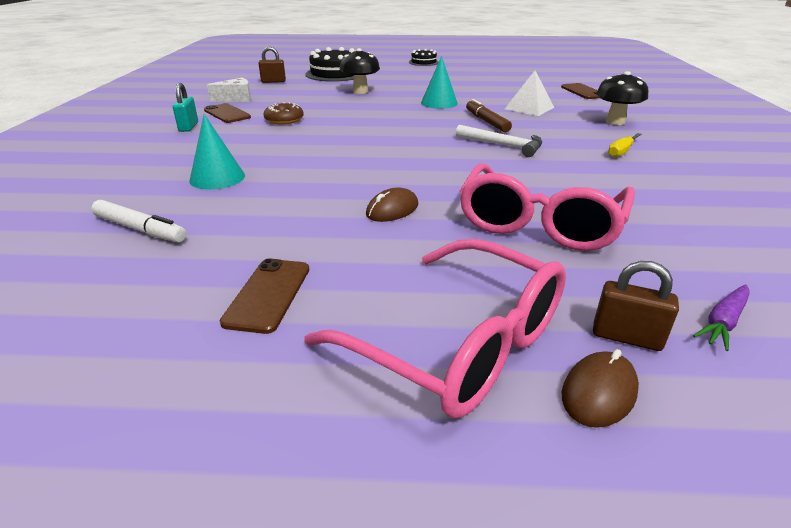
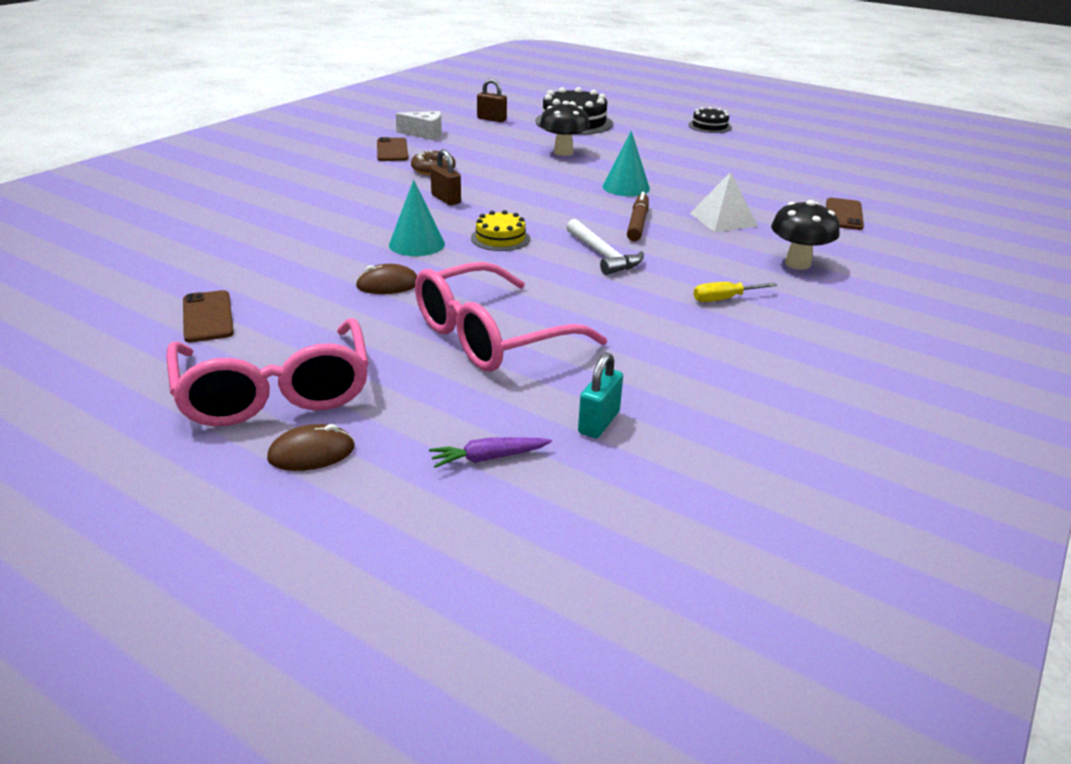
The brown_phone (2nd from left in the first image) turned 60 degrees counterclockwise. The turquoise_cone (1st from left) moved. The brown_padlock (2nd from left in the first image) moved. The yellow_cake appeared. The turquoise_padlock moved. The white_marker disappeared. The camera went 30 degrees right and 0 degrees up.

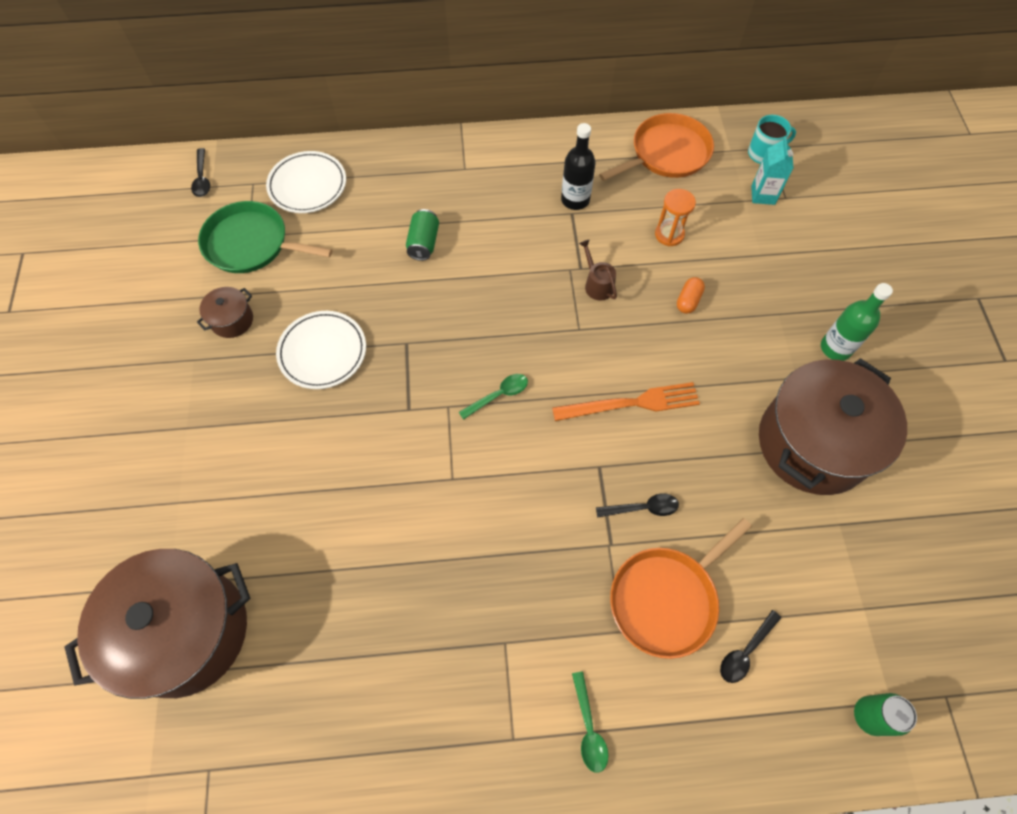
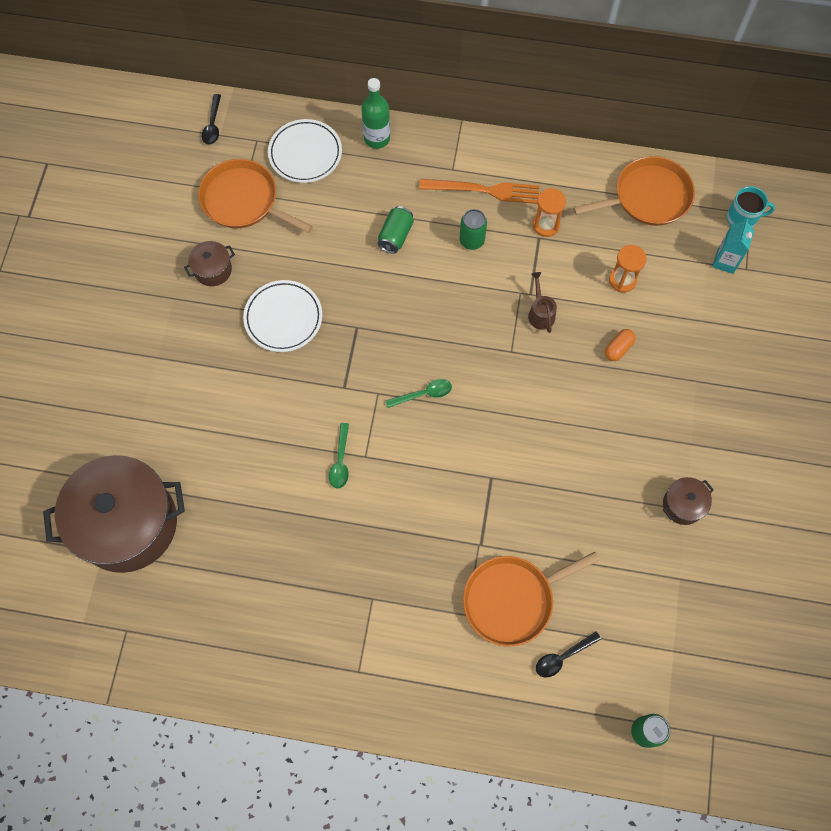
The green_pan became the orange_pan (1st from left). The green_spoon (2nd from left in the first image) moved. The green_bottle moved. The orange_fork moved. The green_can (2nd from left) appeared. The black_bottle was replaced by the orange_hourglass (1st from left). The brown_pot (3rd from left) changed to 0.42 times the size. The black_spoon (2nd from left) disappeared. The camera went 15 degrees right and 5 degrees up.

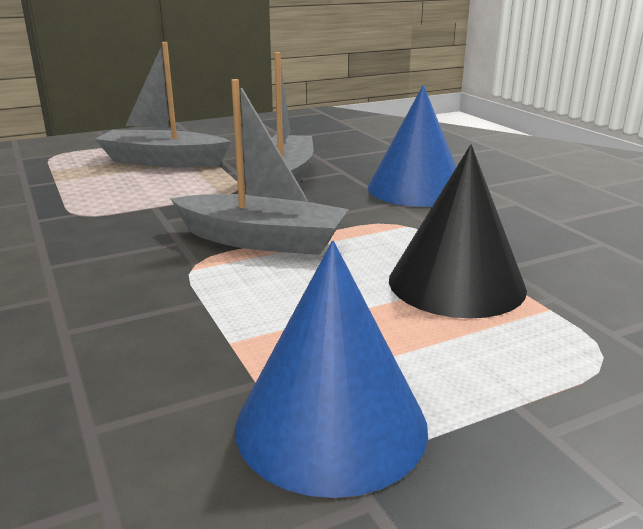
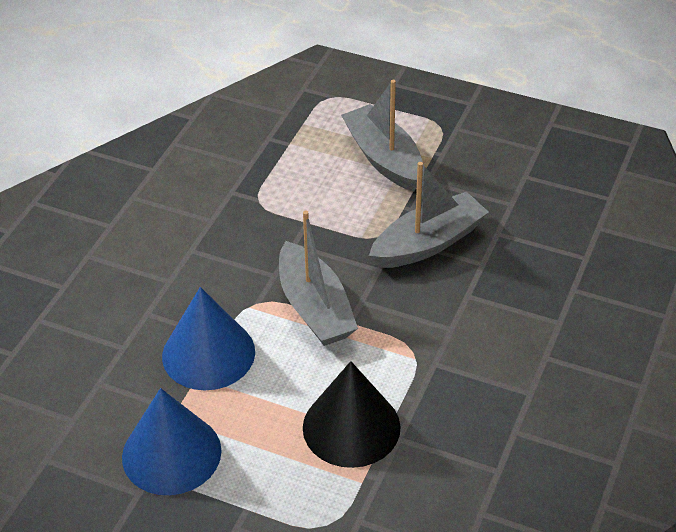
The blue_cone (2nd from left) moved. The camera went 50 degrees right and 20 degrees up.

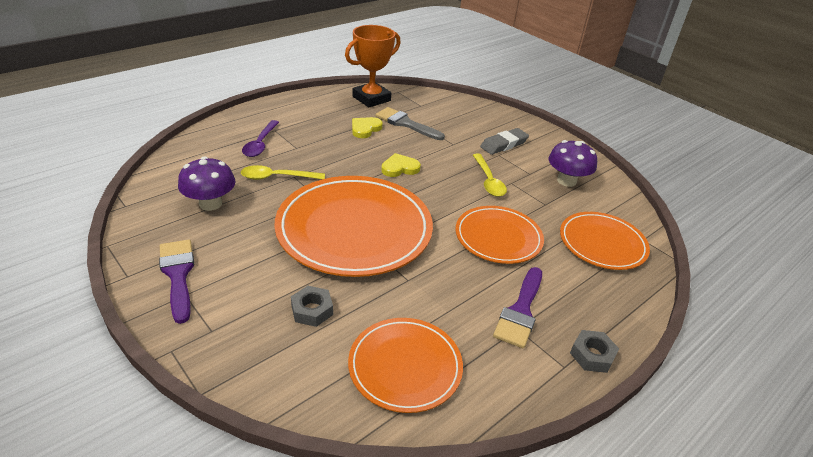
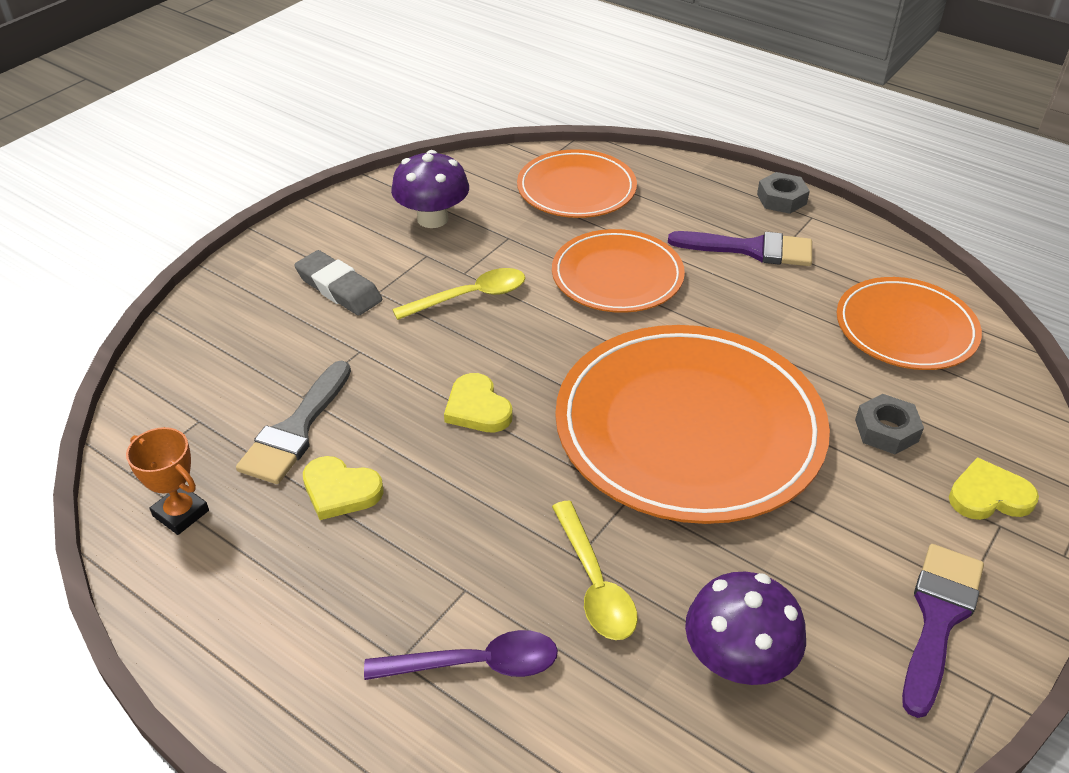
The orange_trophy changed to 0.55 times the size. The purple_brush (1st from left in the first image) turned 150 degrees clockwise. The yellow_heart (3rd from left) appeared. The camera went 100 degrees left and 5 degrees up.

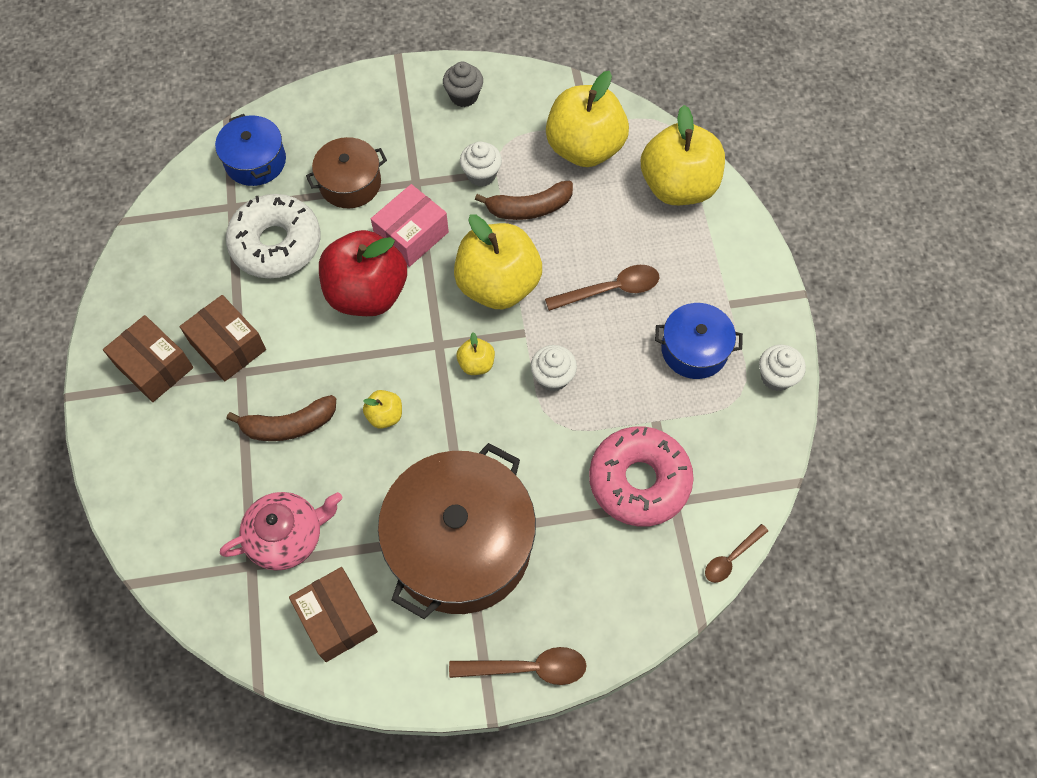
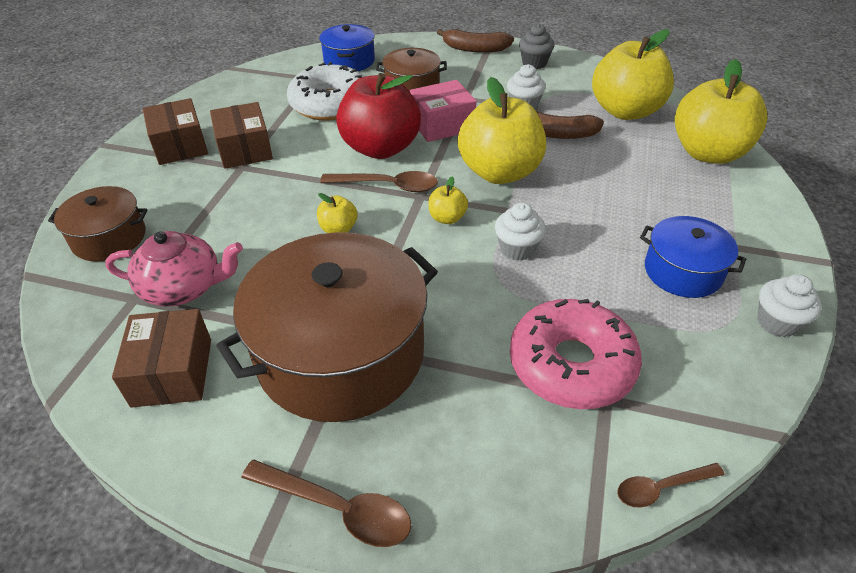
The brown_pot (1st from left) appeared. The brown_spoon (2nd from left) moved. The brown_banana (1st from left) moved. The camera went 25 degrees right and 20 degrees down.

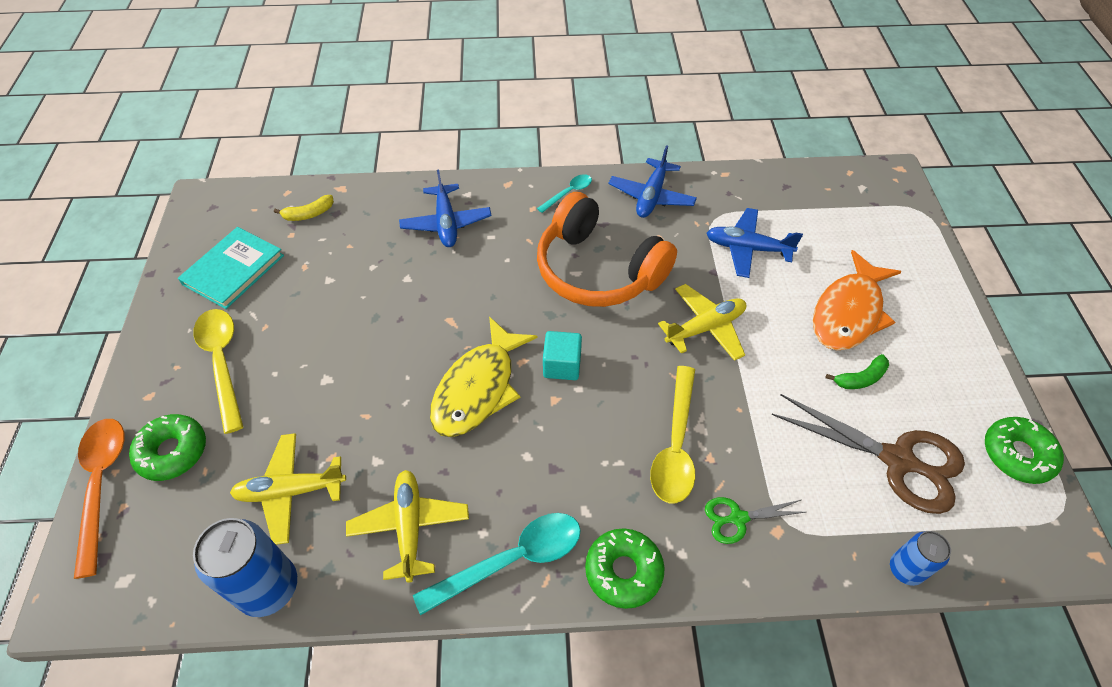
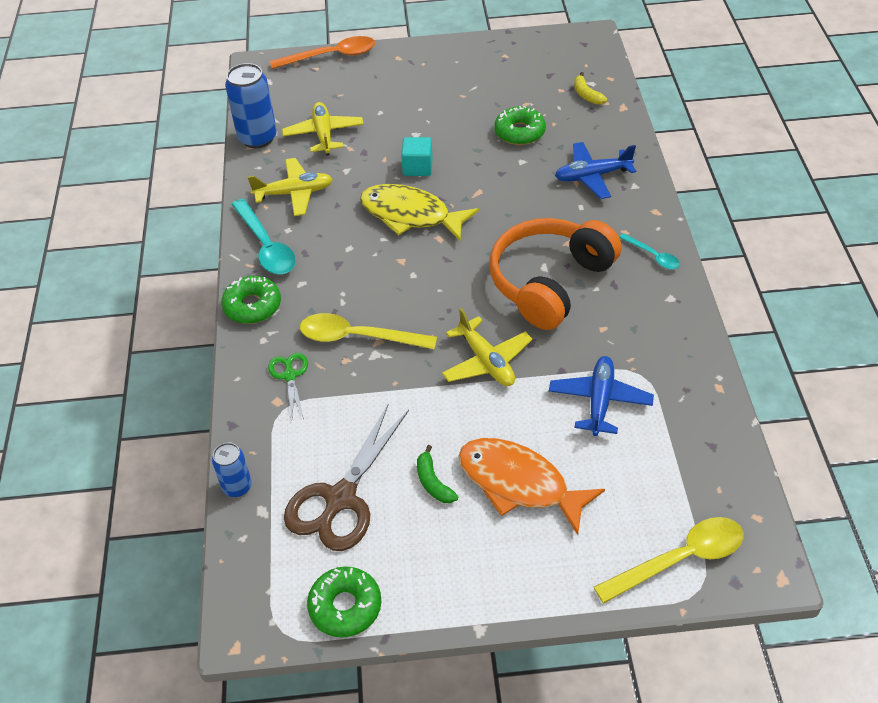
The turquoise_cube moved. The green_donut (1st from left in the first image) moved. The yellow_spoon (1st from left in the first image) moved. The turquoise_book disappeared. The blue_plane (2nd from left) disappeared. The camera went 90 degrees right and 5 degrees down.

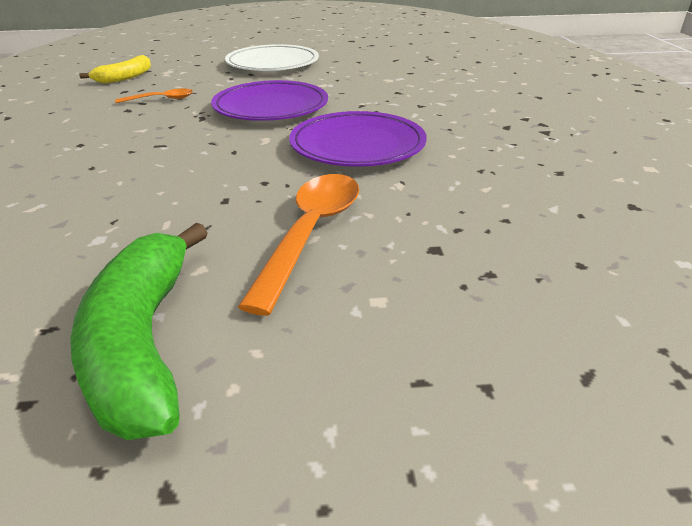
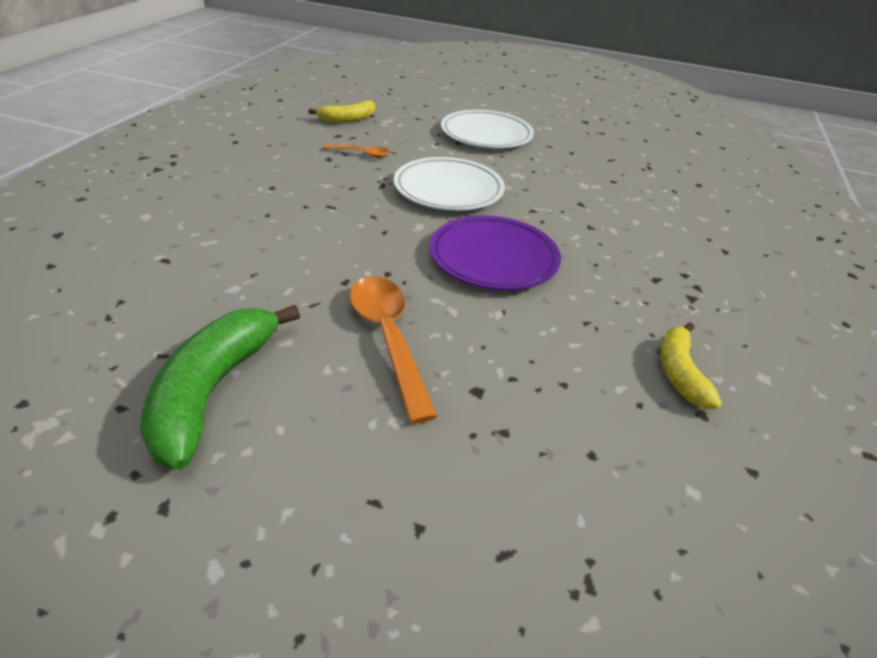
The orange_spoon (2nd from left) turned 60 degrees counterclockwise. The purple_plate (1st from left) became the white_plate (1st from left). The yellow_banana (2nd from left) appeared. The camera went 20 degrees right and 5 degrees up.

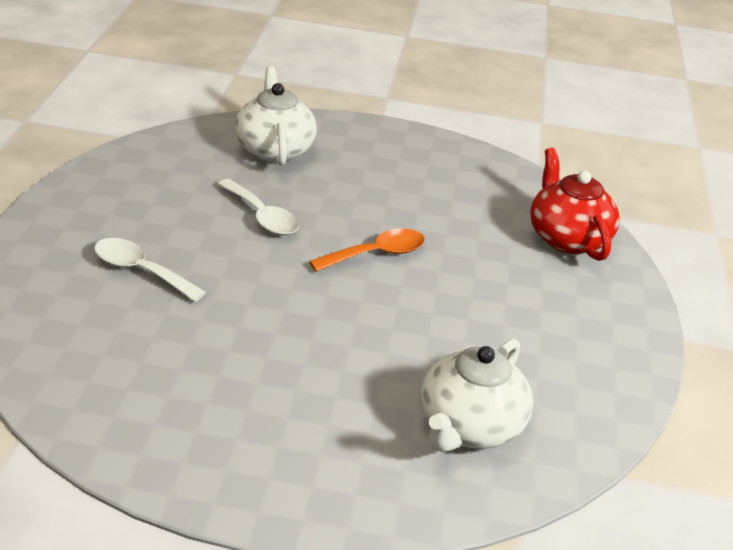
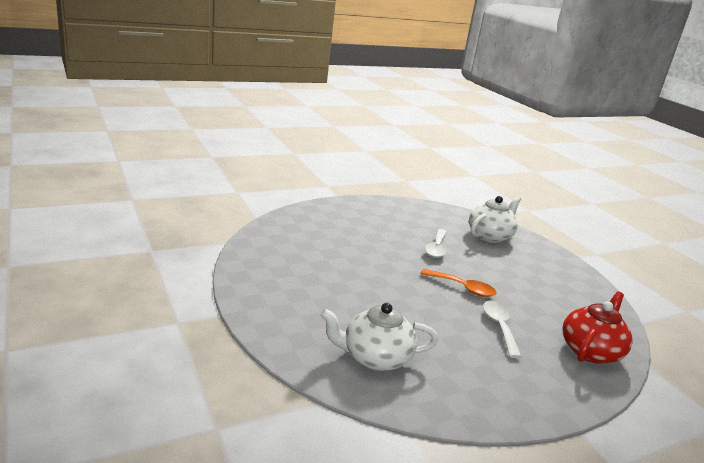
The white_spoon (1st from left in the first image) moved. The camera went 55 degrees right and 10 degrees down.

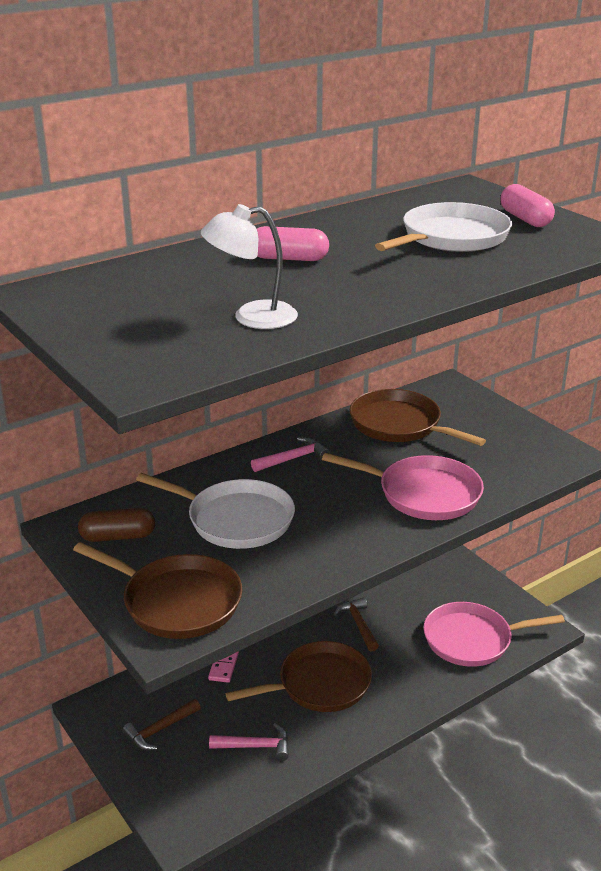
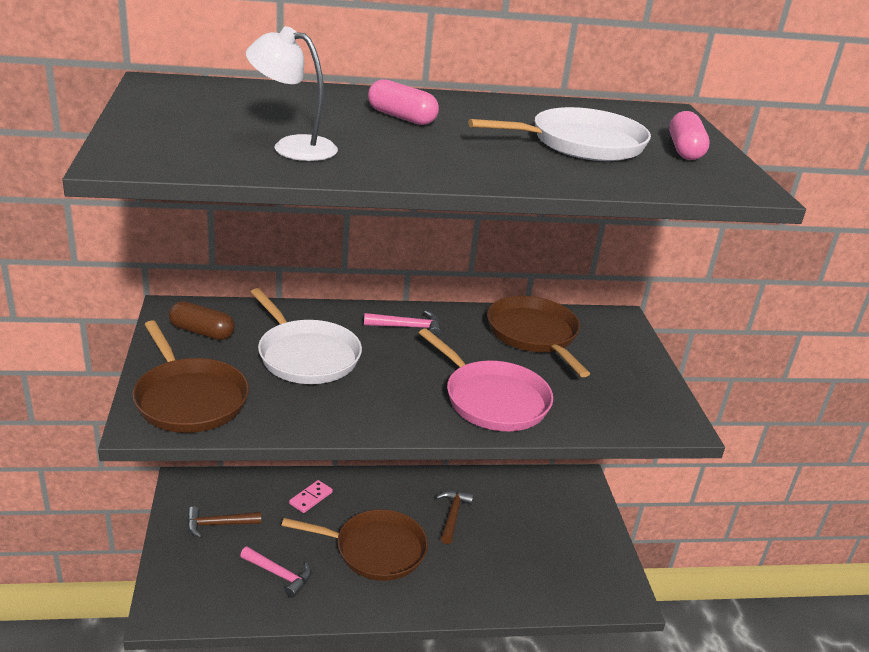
The pink_pan (2nd from left) disappeared. The camera went 25 degrees right and 0 degrees up.

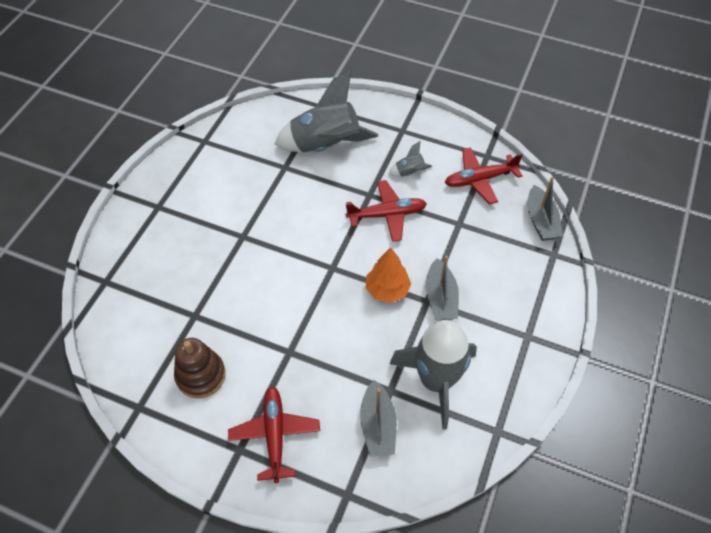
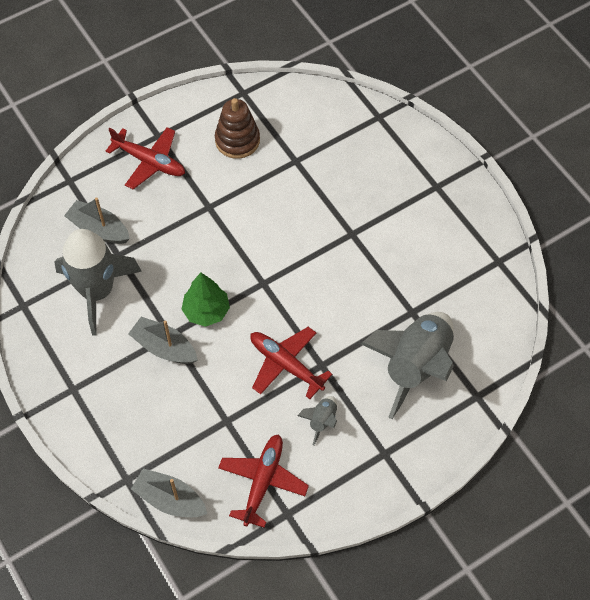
The orange_tree became the green_tree. The red_plane (2nd from left in the first image) turned 105 degrees clockwise. The camera went 125 degrees right and 5 degrees up.

